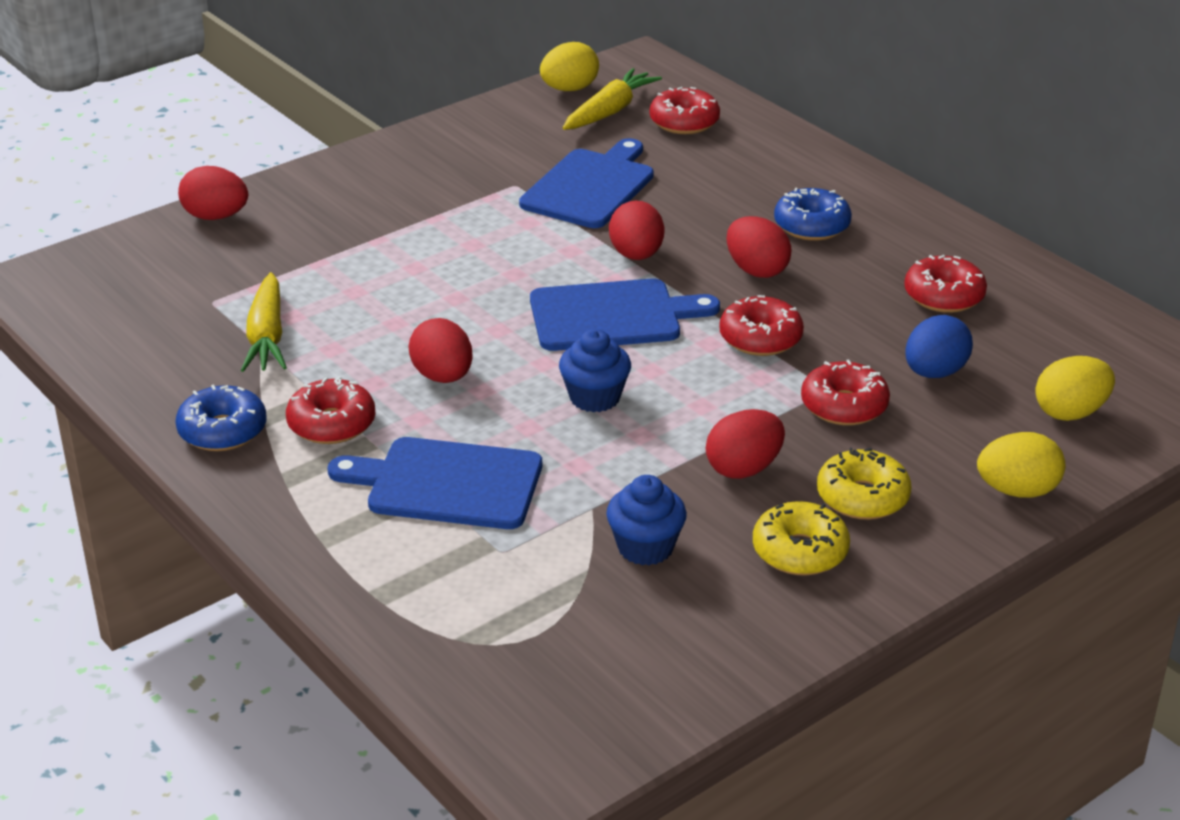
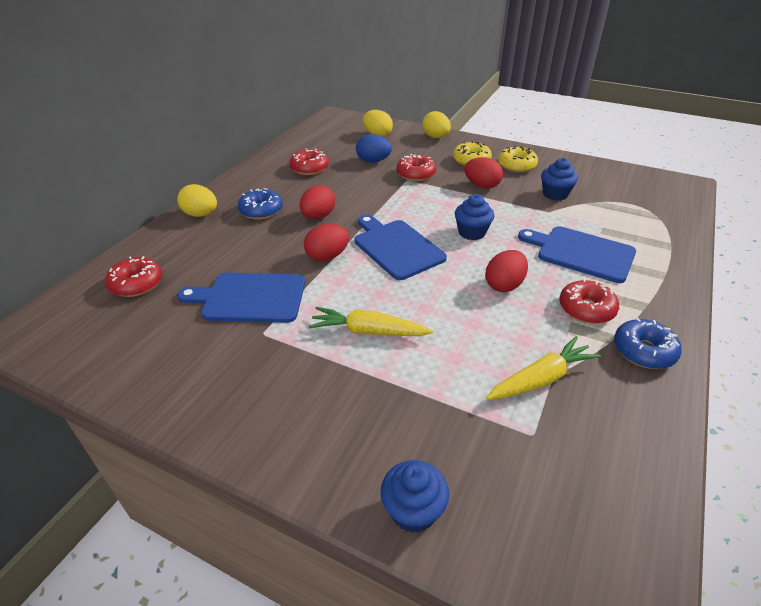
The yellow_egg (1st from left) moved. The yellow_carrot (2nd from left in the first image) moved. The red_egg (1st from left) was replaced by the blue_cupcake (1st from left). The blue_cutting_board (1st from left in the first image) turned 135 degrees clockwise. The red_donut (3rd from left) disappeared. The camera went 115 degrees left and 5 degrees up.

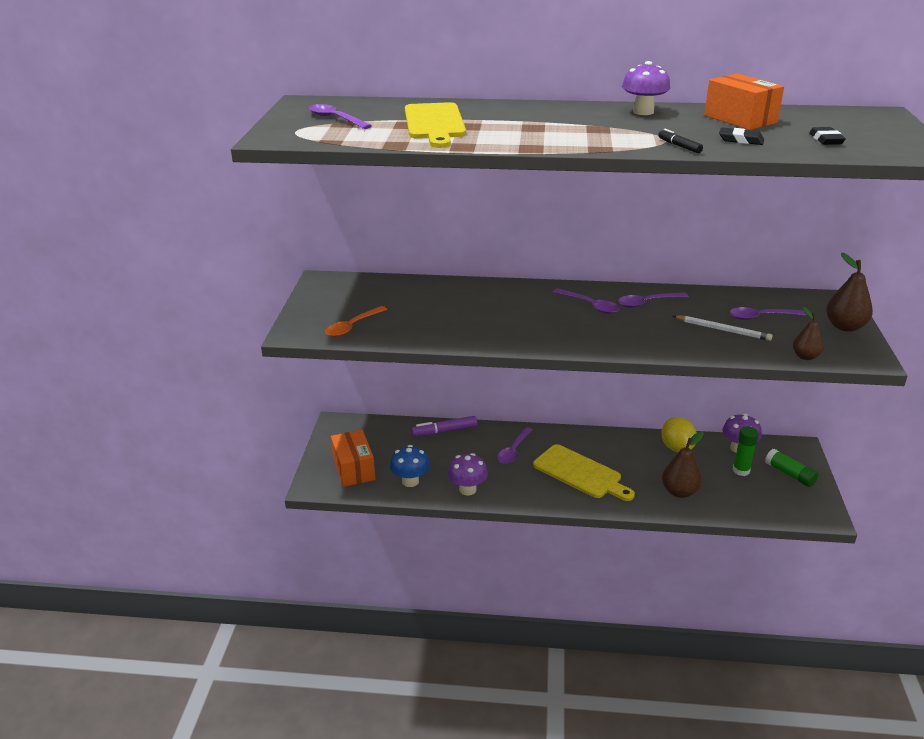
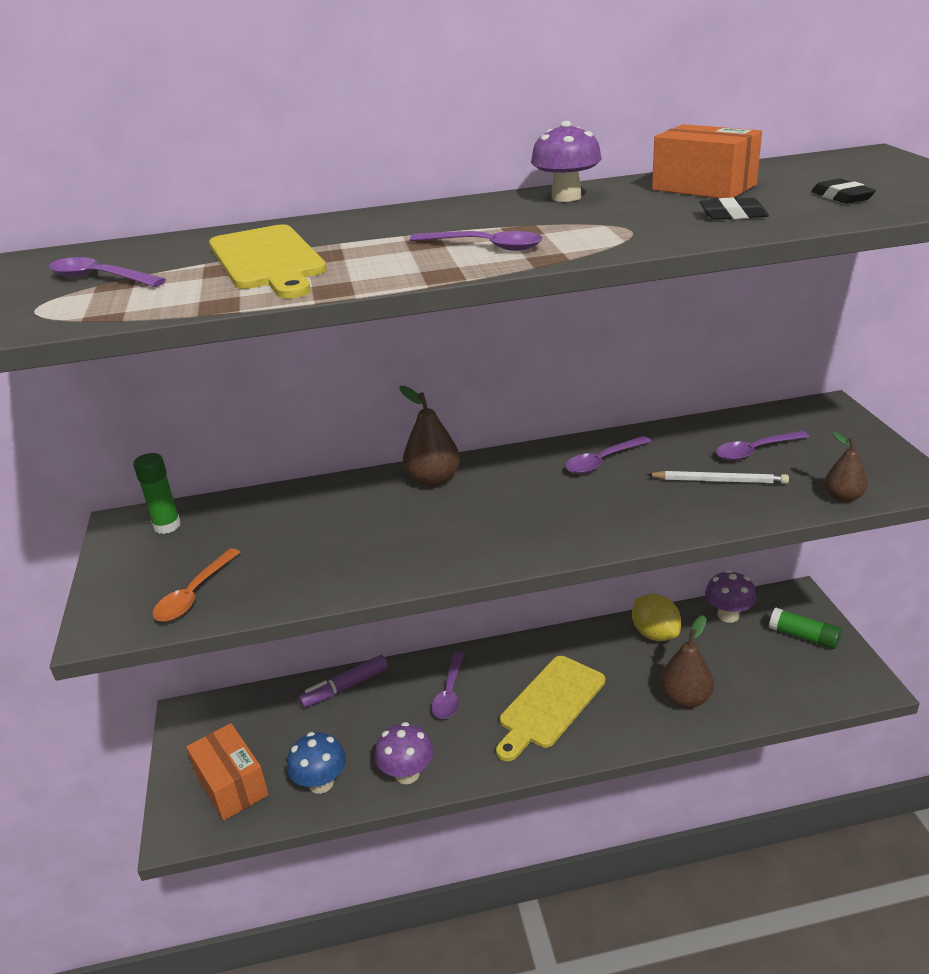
The green_glue_stick (1st from left) moved. The brown_pear (3rd from left in the first image) moved. The purple_spoon (3rd from left) moved. The yellow_cutting_board (2nd from left) turned 105 degrees clockwise. The black_marker disappeared. The camera went 15 degrees left and 0 degrees up.

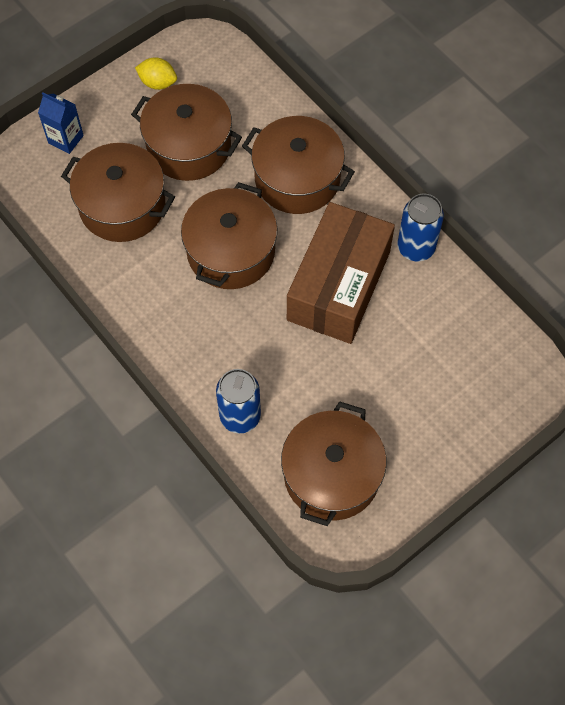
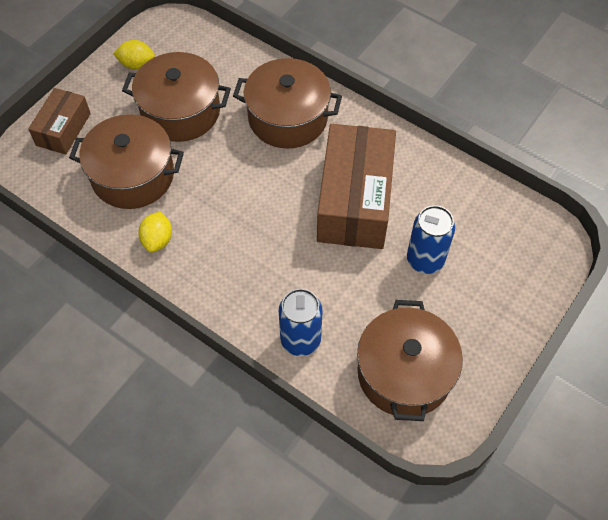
The blue_carton was replaced by the brown_box (1st from left). The yellow_lemon (2nd from left) appeared. The blue_can (2nd from left) moved. The brown_pot (3rd from left) disappeared. The camera went 15 degrees left and 5 degrees down.

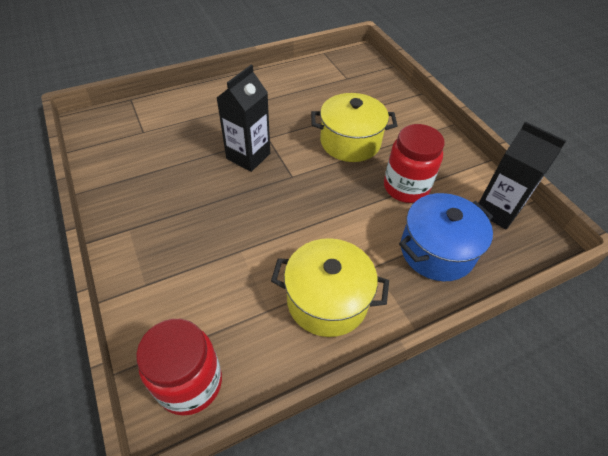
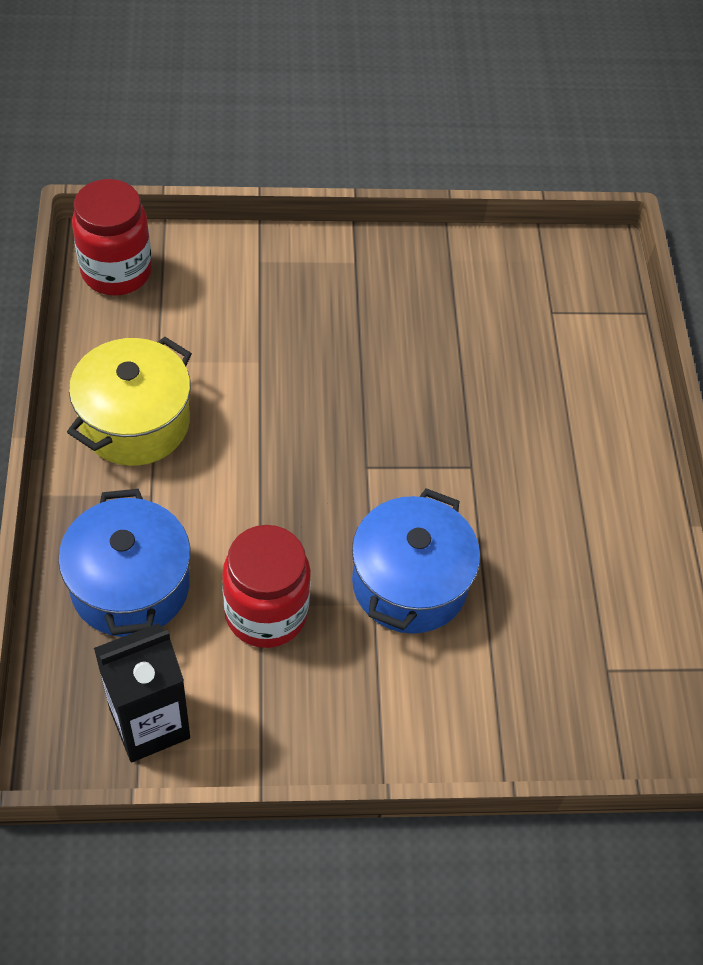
The yellow_pot (2nd from left) became the blue_pot (2nd from left). The black_carton (1st from left) disappeared. The camera went 110 degrees right and 5 degrees up.

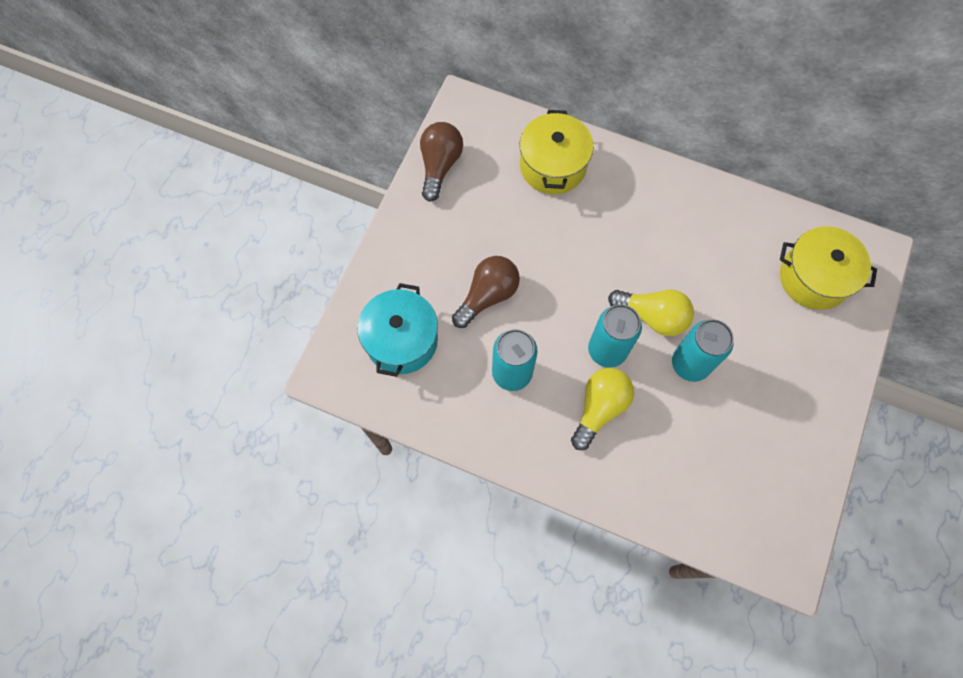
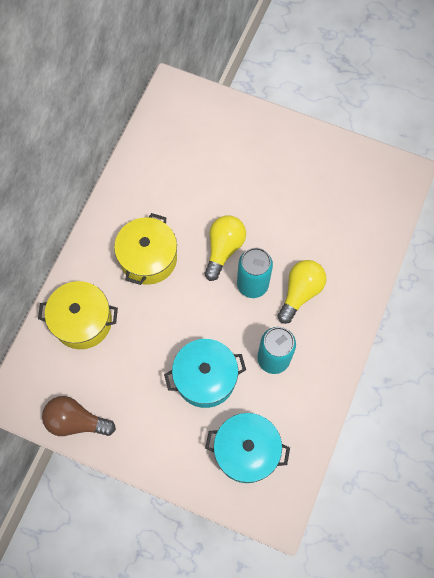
The yellow_pot (2nd from left) moved. The brown_light_bulb (2nd from left) was replaced by the turquoise_pot (1st from left). The yellow_light_bulb (1st from left in the first image) turned 90 degrees clockwise. The turquoise_can (3rd from left) disappeared. The camera went 90 degrees left and 0 degrees up.

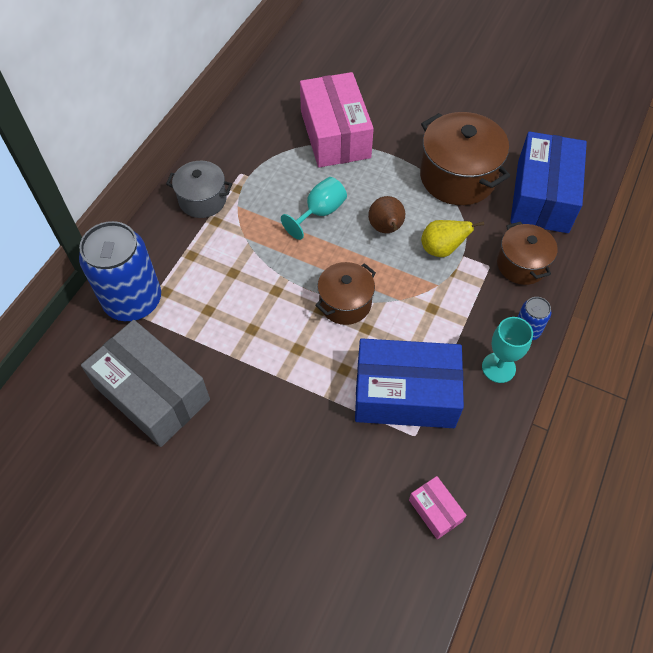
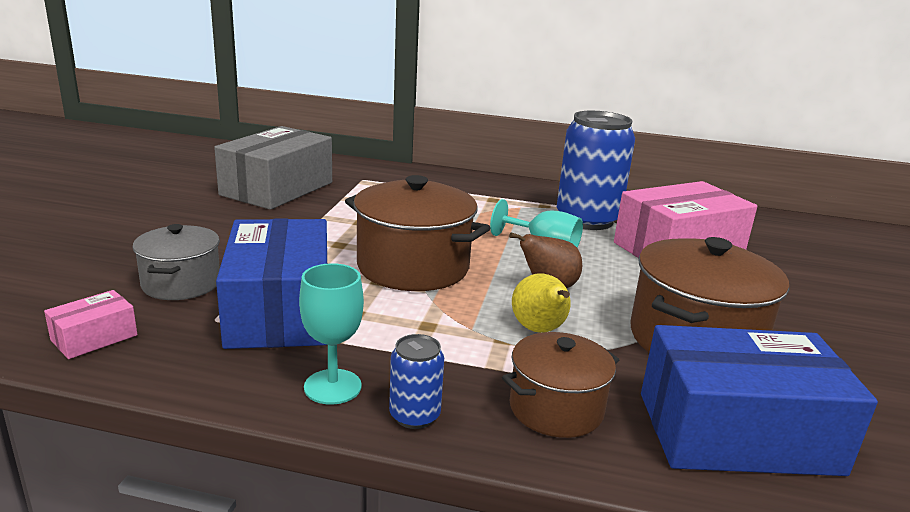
The grey_pot moved. The brown_pot (1st from left) changed to 1.64 times the size. The blue_can (1st from left in the first image) moved. The camera went 75 degrees right and 35 degrees down.

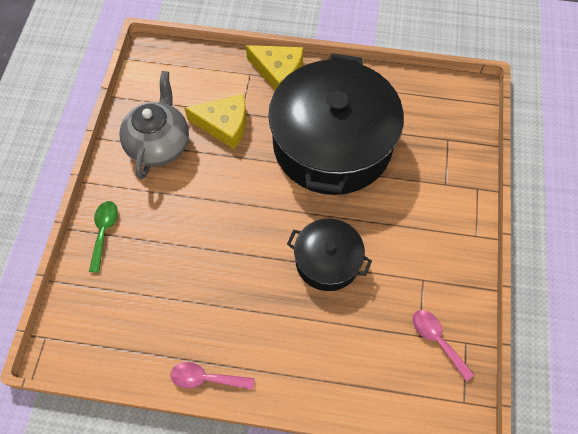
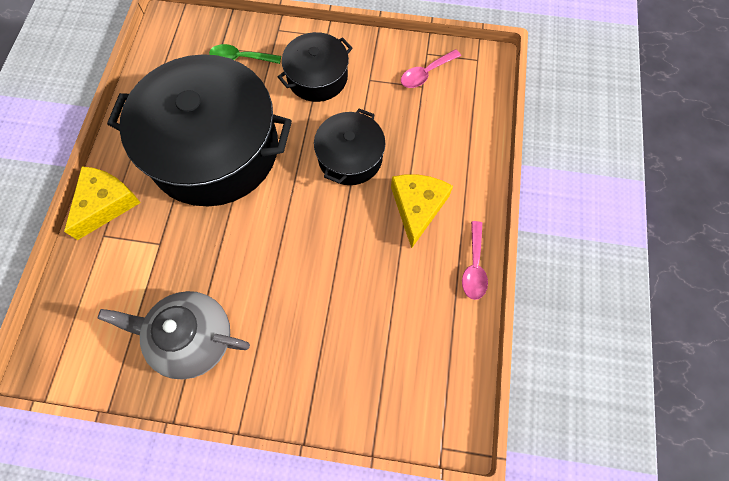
The green_spoon moved. The black_pot (2nd from left) appeared. The yellow_cheese (1st from left in the first image) moved. The camera went 90 degrees left and 5 degrees up.

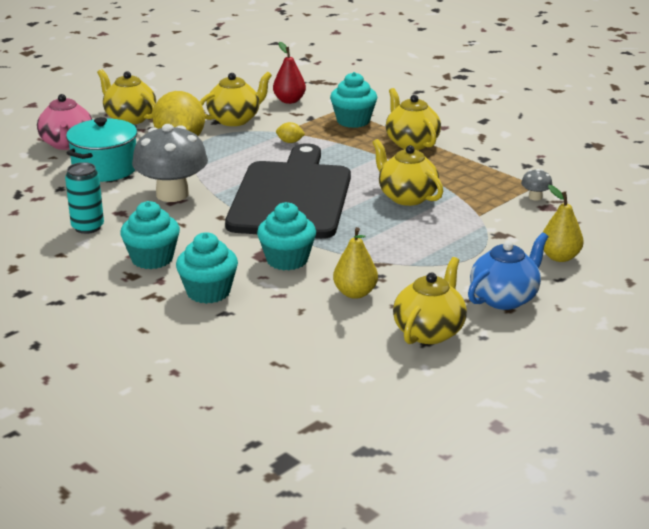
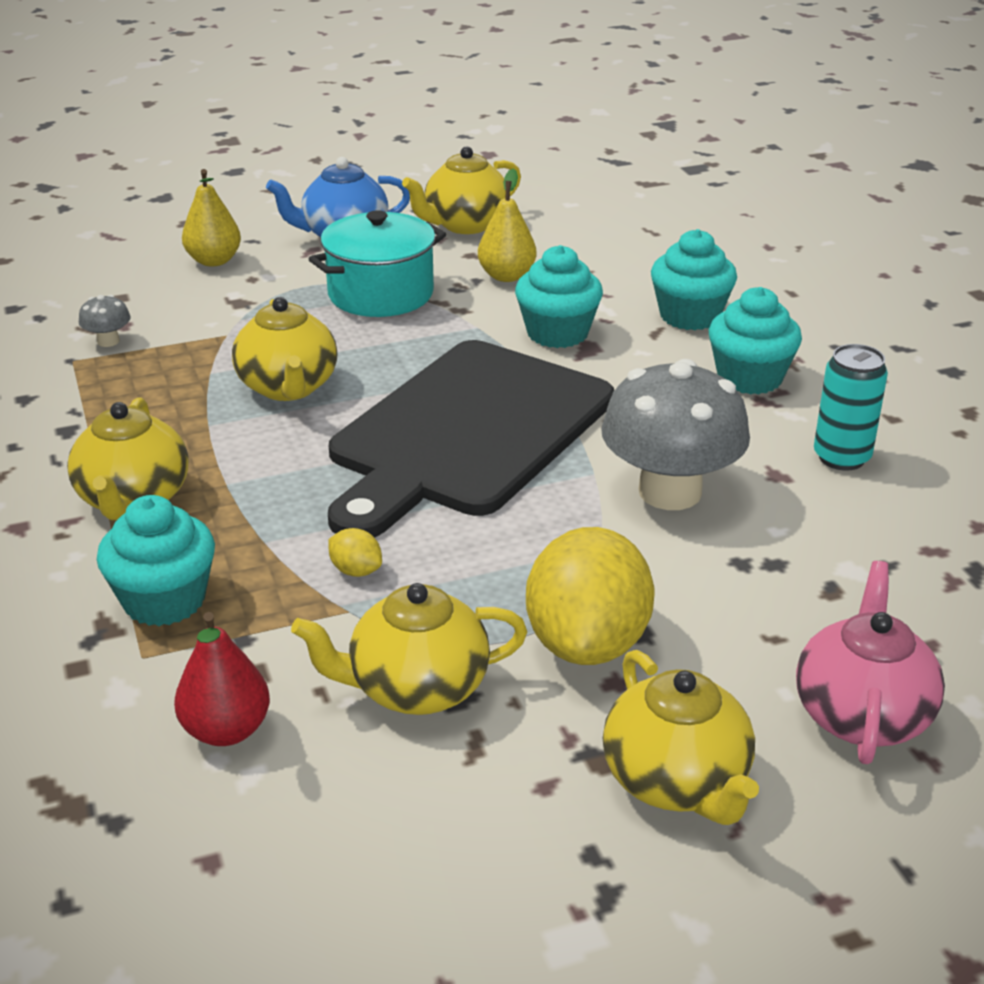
The turquoise_pot moved. The camera went 155 degrees left and 5 degrees up.

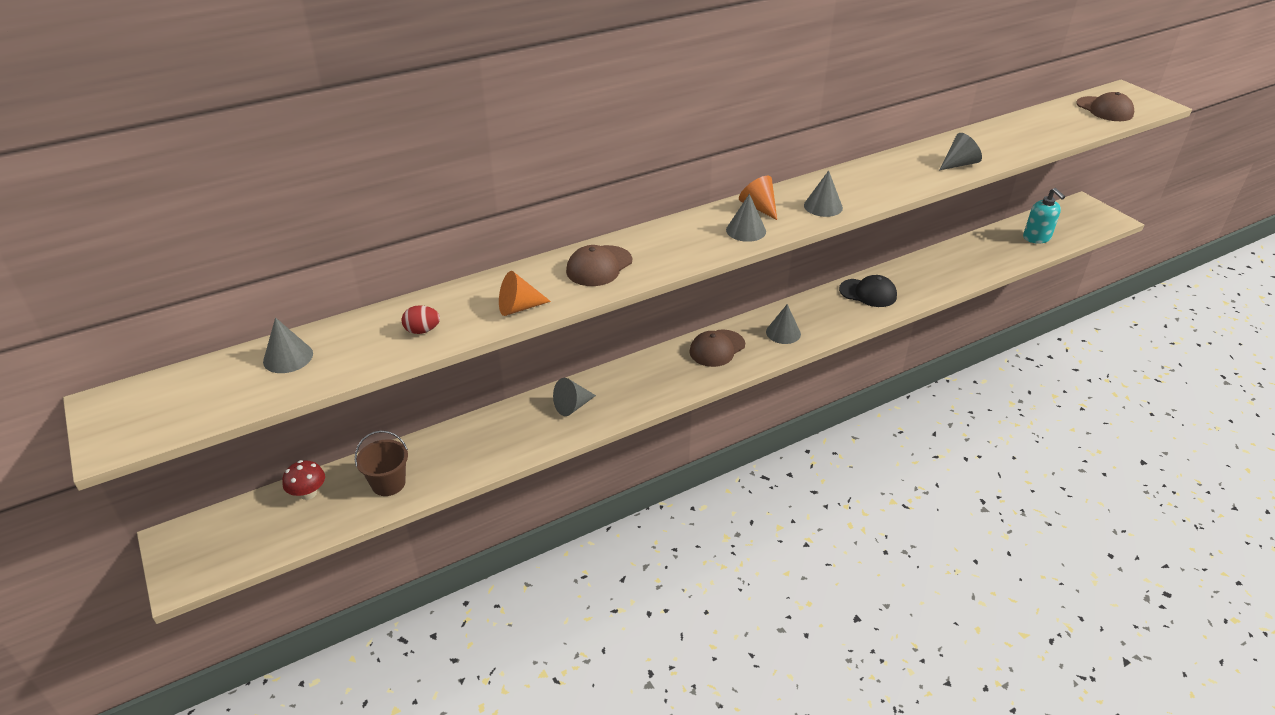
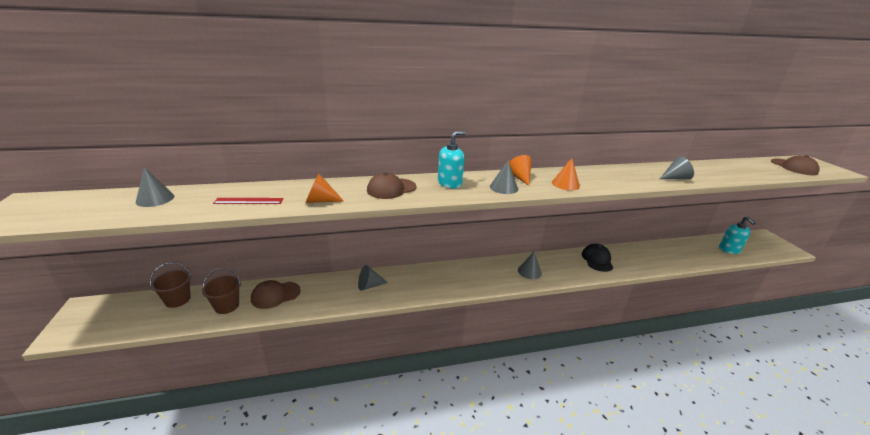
The red_mushroom was replaced by the brown_bucket (1st from left). The red_egg was replaced by the red_ruler. The brown_cap (2nd from left in the first image) moved. The turquoise_soap_dispenser (1st from left) appeared. The grey_cone (5th from left) became the orange_cone (3rd from left). The black_cap turned 120 degrees counterclockwise. The camera went 15 degrees right and 10 degrees down.

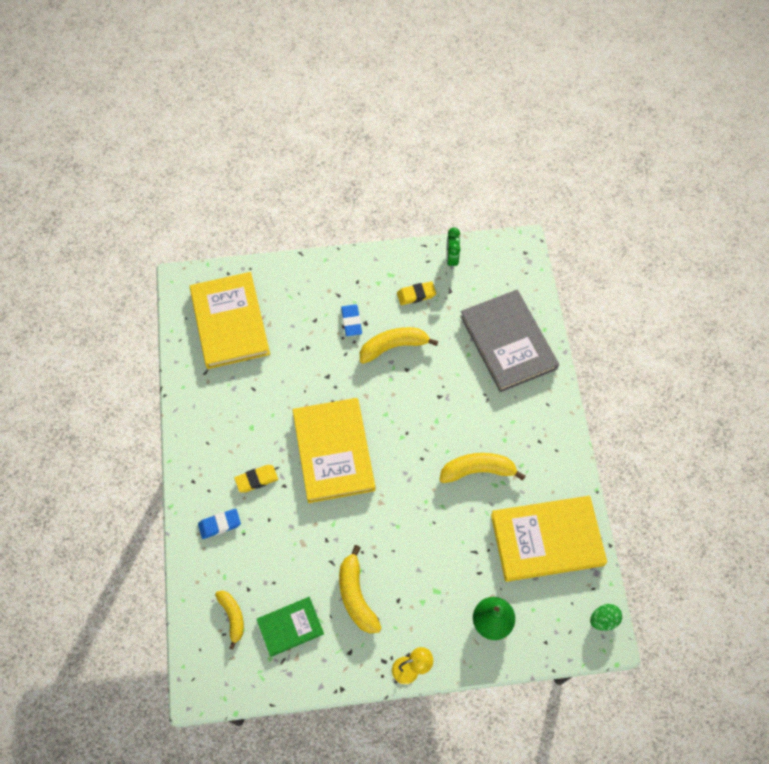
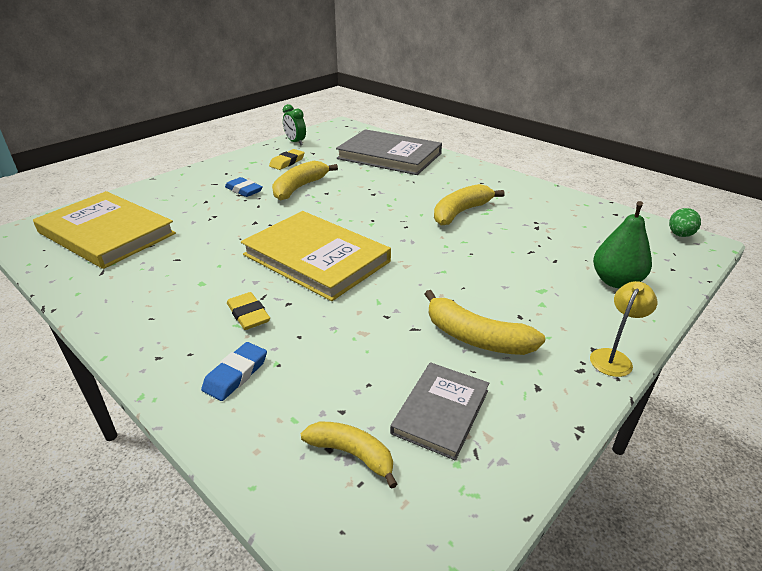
The yellow_eraser (1st from left) turned 60 degrees counterclockwise. The green_book became the grey_book (2nd from left). The yellow_book (3rd from left) disappeared. The camera went 40 degrees left and 30 degrees down.

